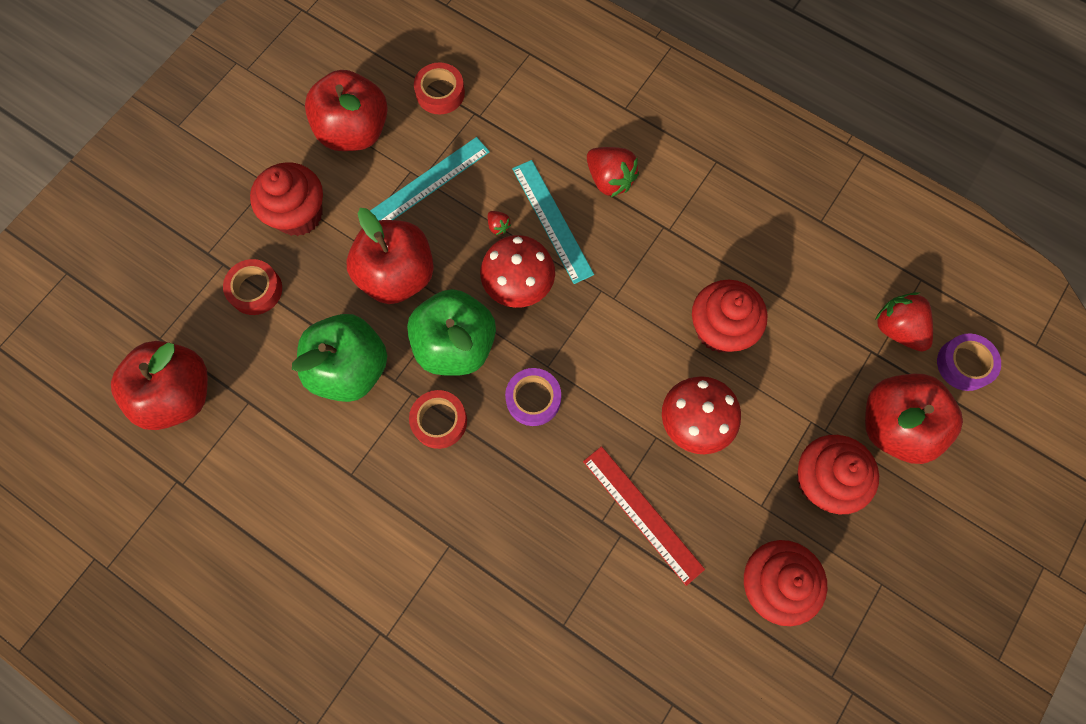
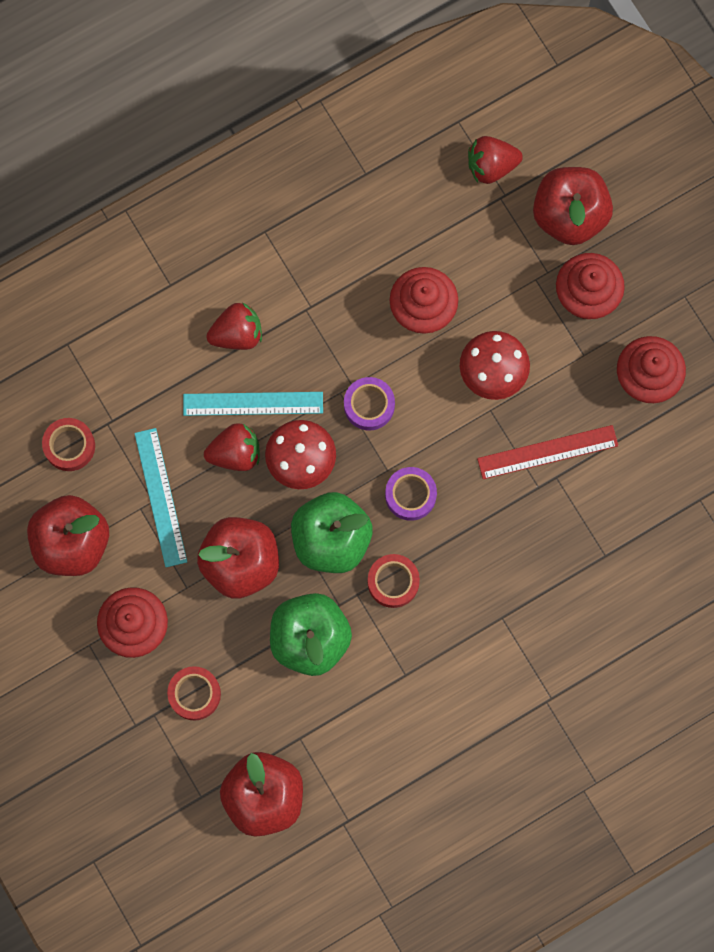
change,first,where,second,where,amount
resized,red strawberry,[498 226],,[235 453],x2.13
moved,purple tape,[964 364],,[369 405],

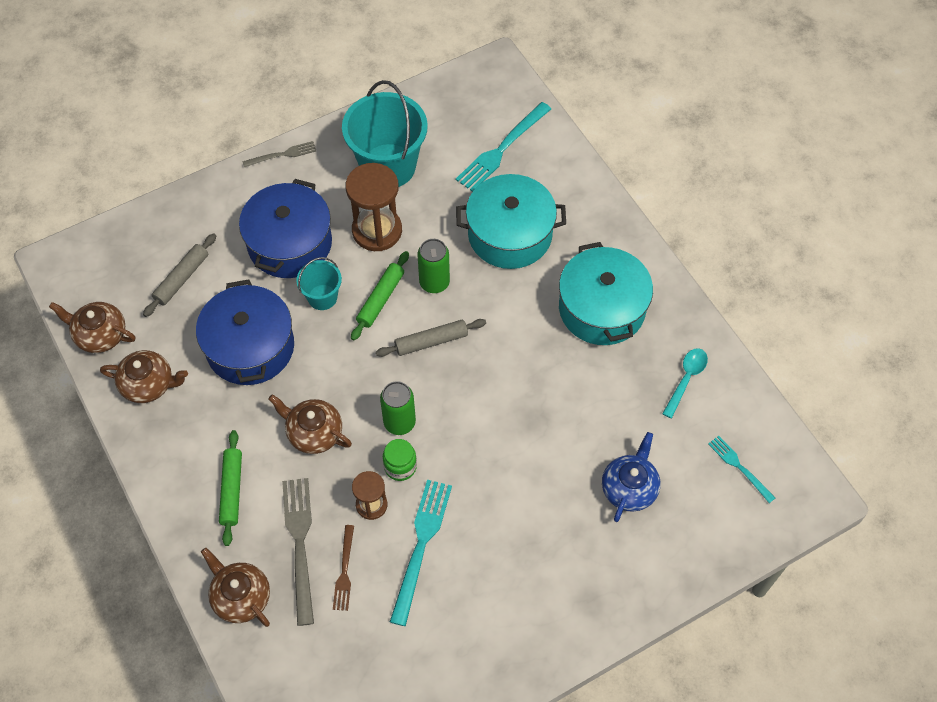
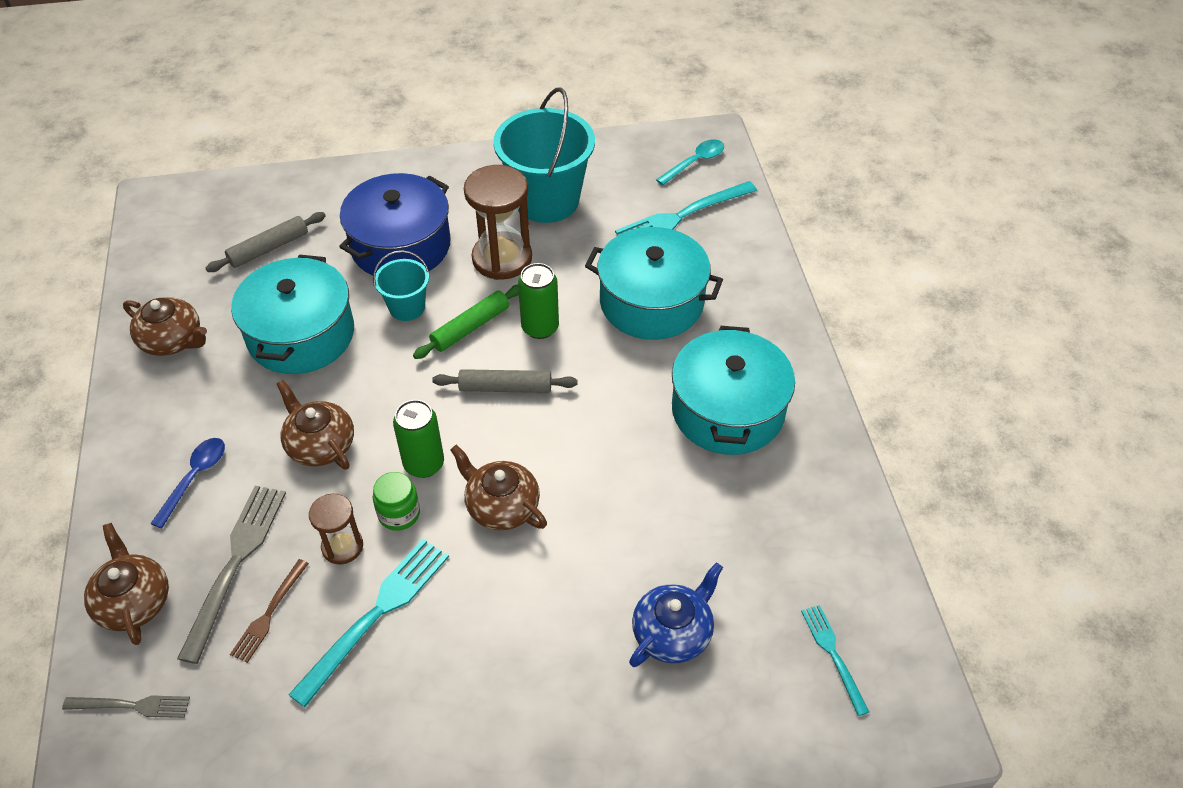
change,first,where,second,where,amount
moved,grey fork,[282 155],,[132 706],
replaced,green rolling pin,[232 490],blue spoon,[194 478],
recoloured,blue pot,[250 347],turquoise pot,[301 335],
moved,brown teapot,[99 334],,[501 506],
moved,turquoise spoon,[686 379],,[695 162],

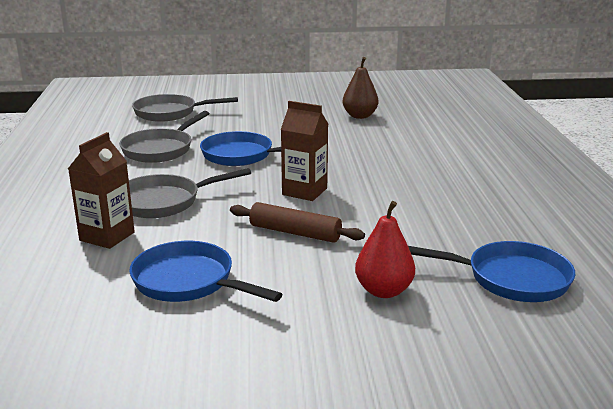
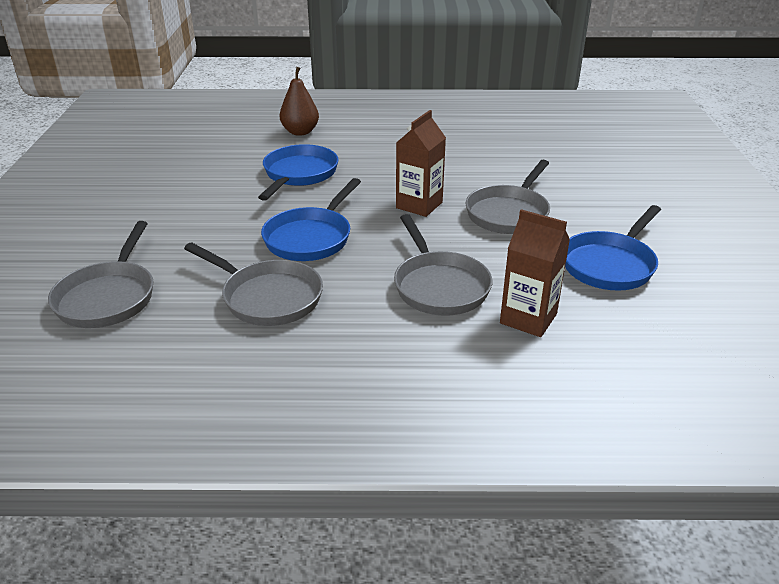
change,first,where,second,where,amount
moved,blue pan,[510 278],,[299 174],
moved,brown pear,[359 116],,[300 132],
replaced,brown rolling pin,[295 232],grey pan,[509 213],
removed,red pear,[383 291],,,

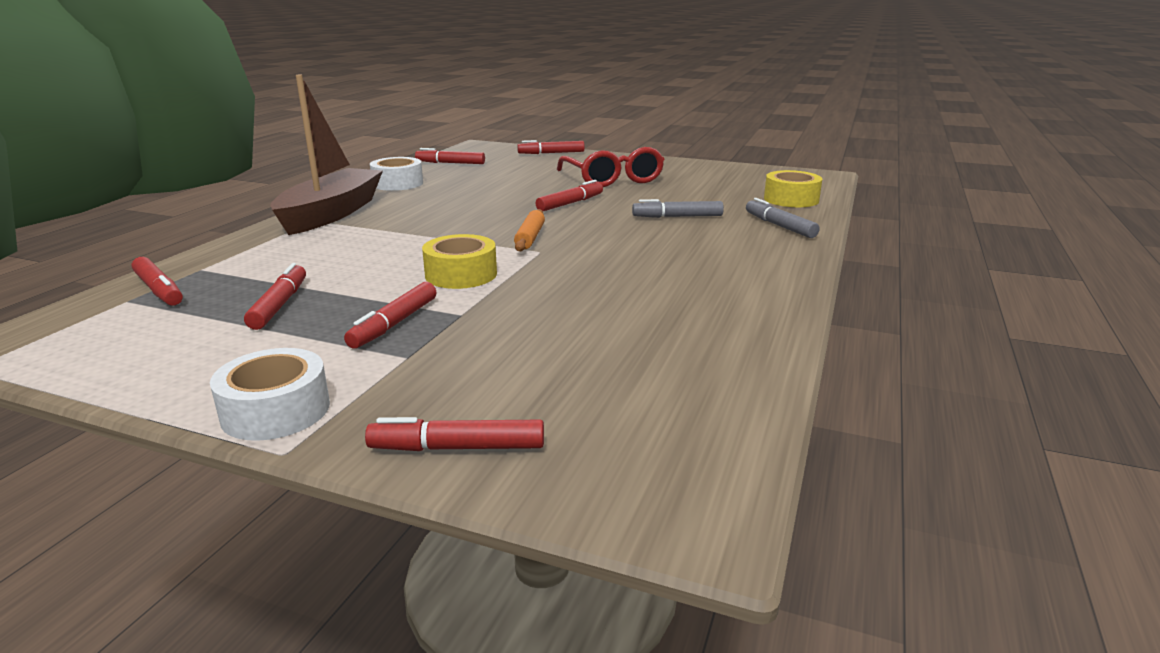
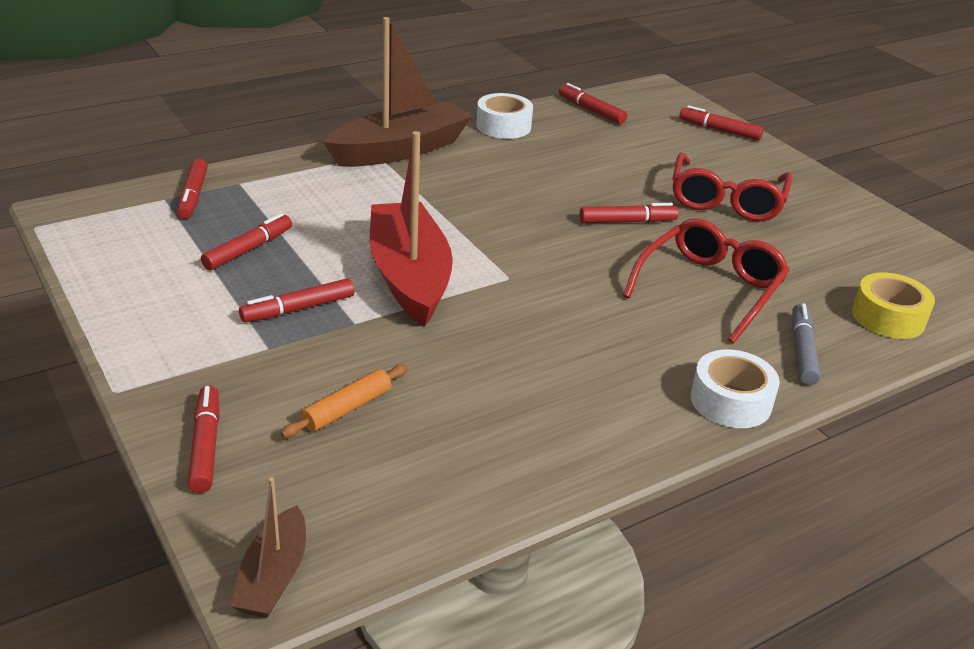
change,first,where,second,where,amount
turned,red marker,[458 448],,[205 446],45 degrees clockwise
added,,,brown boat,[273 576],
moved,orange rolling pin,[530 237],,[347 409],
replaced,yellow tape,[461 274],red boat,[409 276],
replaced,grey marker,[678 217],red glasses,[710 288],
moved,white tape,[276 410],,[731 401],

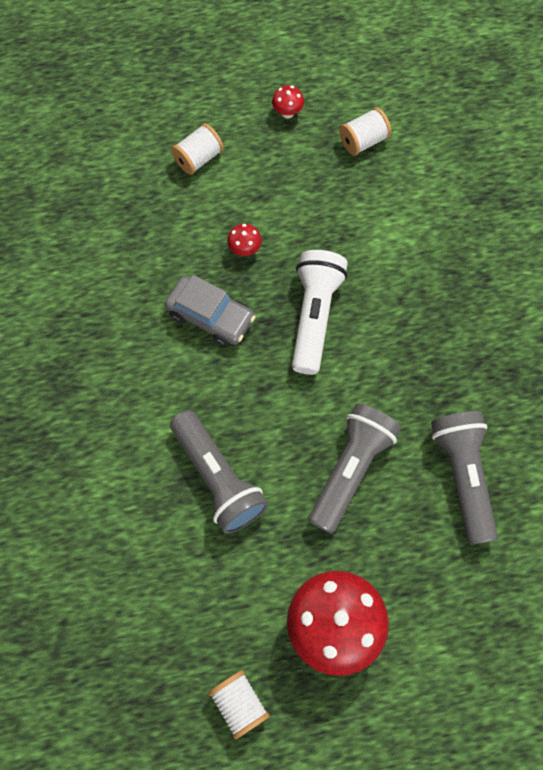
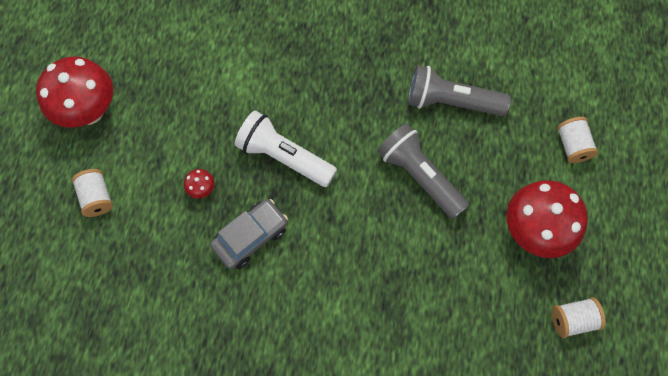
change,first,where,second,where,amount
resized,red mushroom,[287 113],,[89 111],x2.45
moved,white spool,[363 141],,[572 146],
removed,grey flashlight,[218 479],,,

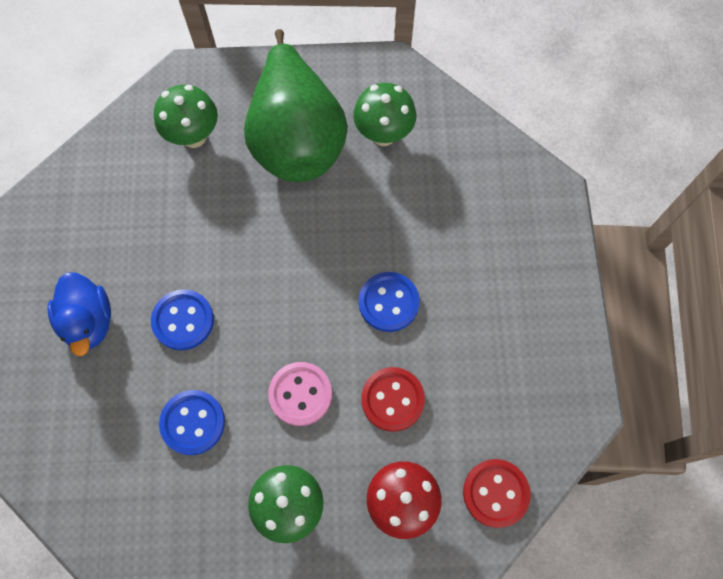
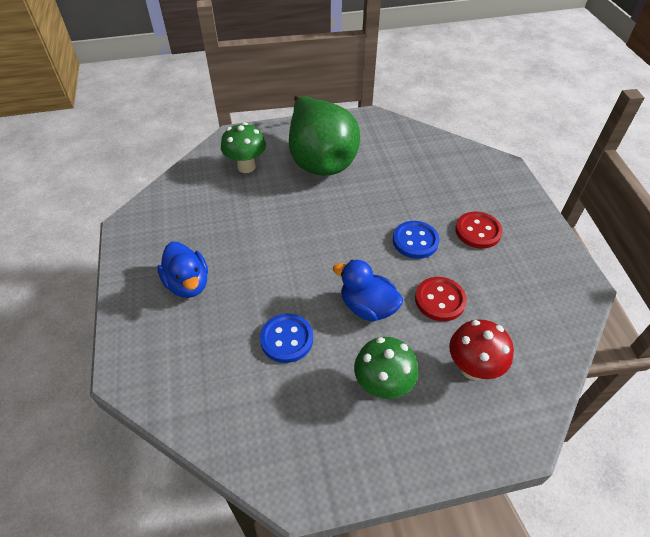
change,first,where,second,where,amount
replaced,pink button,[300 394],blue duck,[367 307],
moved,red button,[495 493],,[478 231],
removed,blue button,[183 320],,,
removed,green mushroom,[383 134],,,

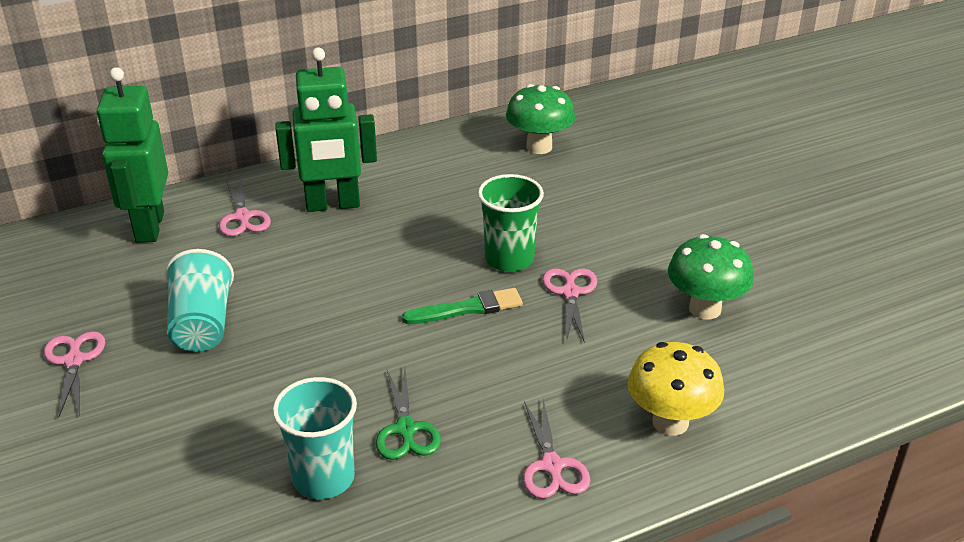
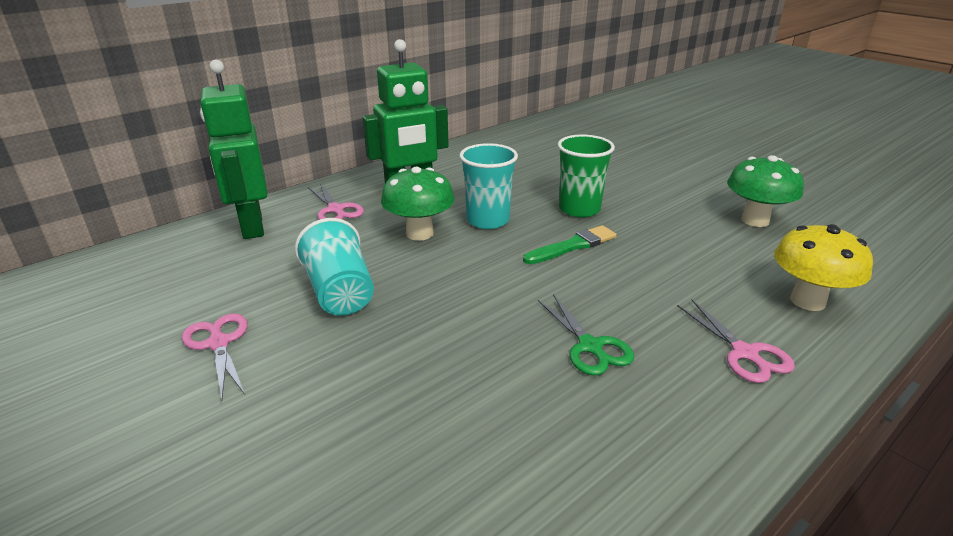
change,first,where,second,where,amount
moved,green mushroom,[539 147],,[419 233],
moved,turquoise cup,[323 478],,[487 220],
removed,pink scissors,[570 293],,,

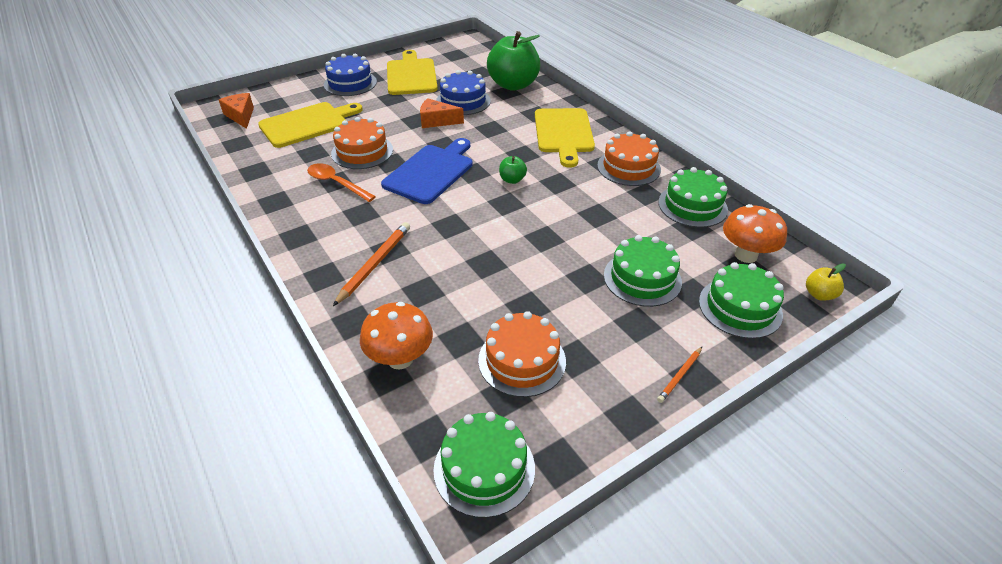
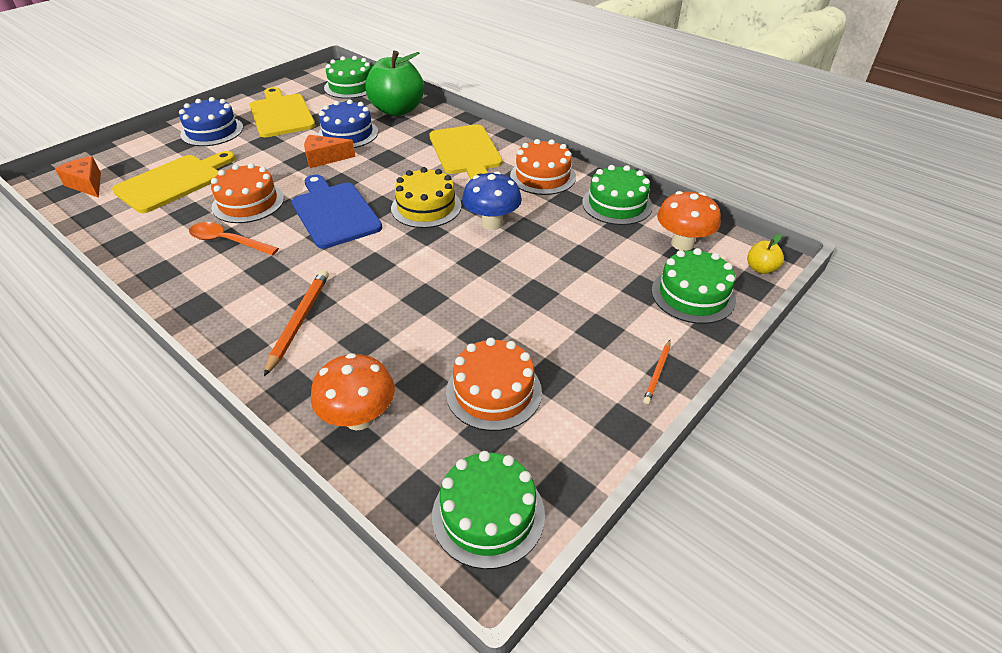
change,first,where,second,where,amount
turned,blue cutting board,[431 172],,[334 212],45 degrees counterclockwise
moved,green cake,[642 278],,[351 86],
replaced,green apple,[512 180],yellow cake,[426 207],
added,,,blue mushroom,[492 223],

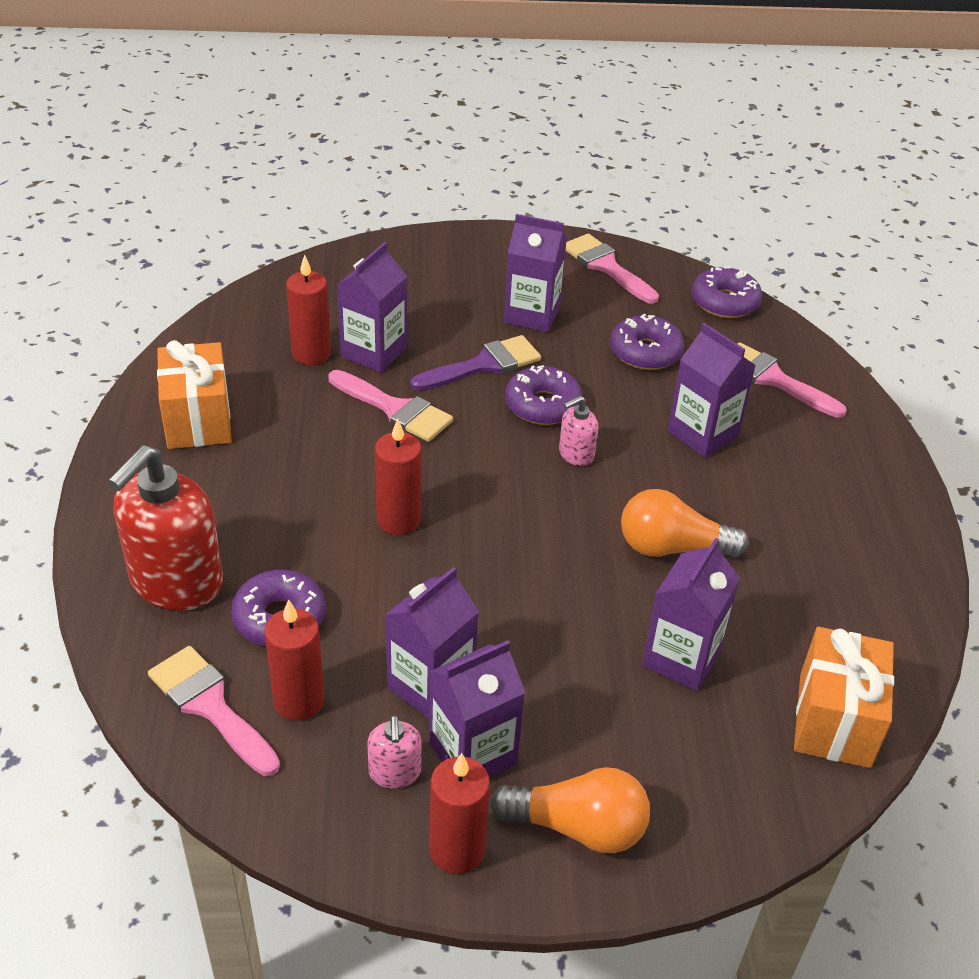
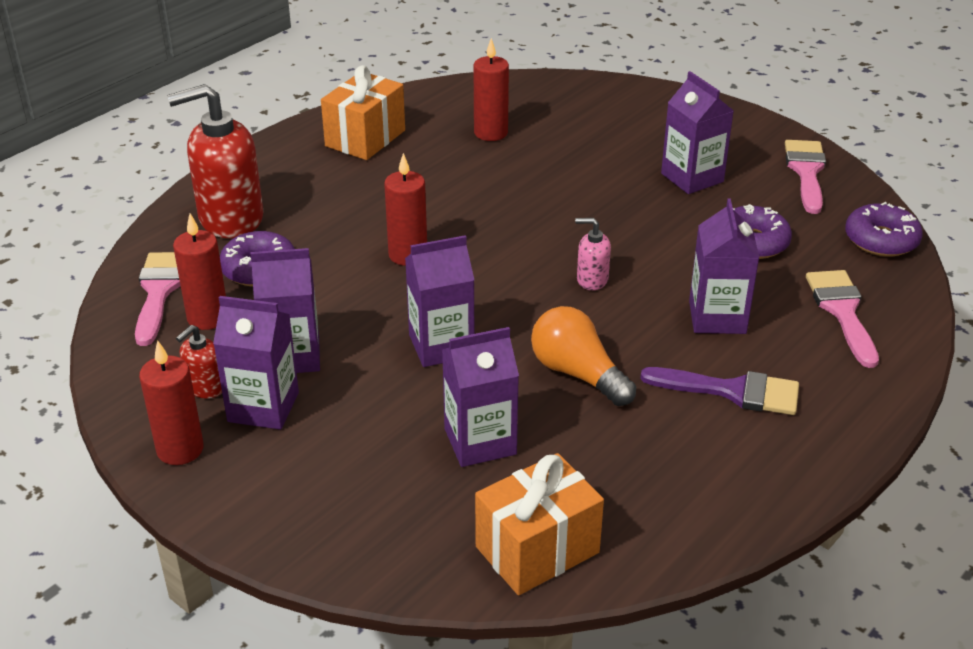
change,first,where,second,where,amount
recoloured,pink soap dispenser,[395 772],red soap dispenser,[205 387],
moved,purple carton,[374 352],,[441 346],
moved,purple brush,[483 365],,[732 391],
removed,pink brush,[395 409],,,
removed,orange light bulb,[578 827],,,
removed,purple donut,[543 405],,,

